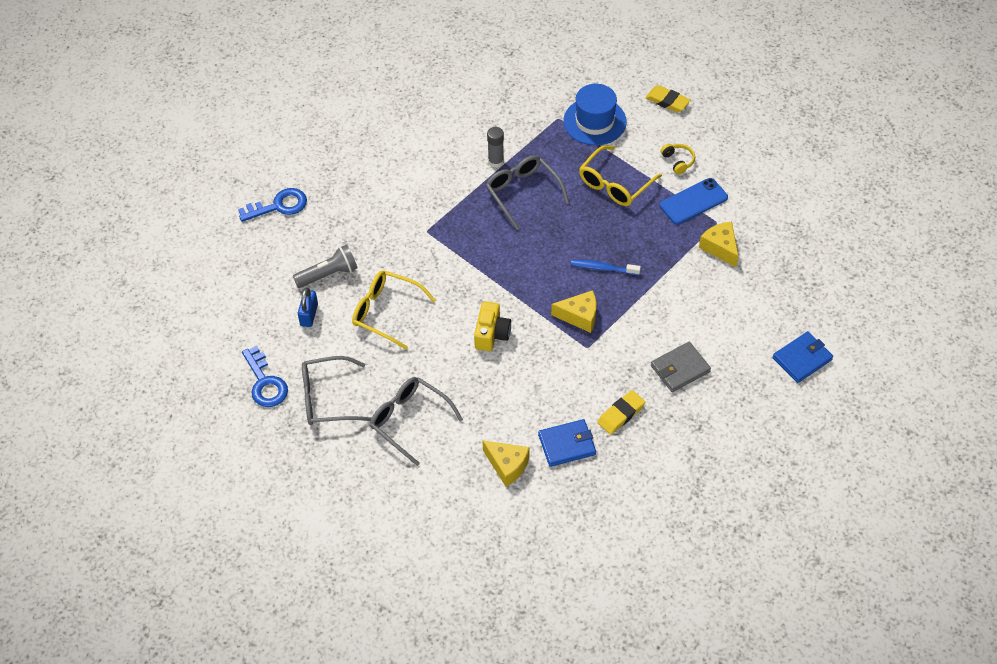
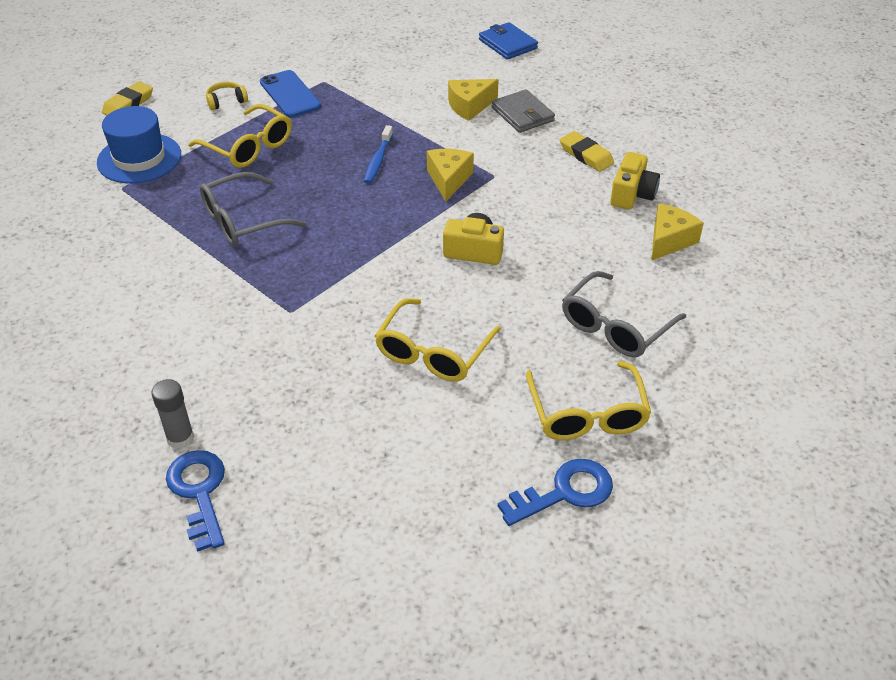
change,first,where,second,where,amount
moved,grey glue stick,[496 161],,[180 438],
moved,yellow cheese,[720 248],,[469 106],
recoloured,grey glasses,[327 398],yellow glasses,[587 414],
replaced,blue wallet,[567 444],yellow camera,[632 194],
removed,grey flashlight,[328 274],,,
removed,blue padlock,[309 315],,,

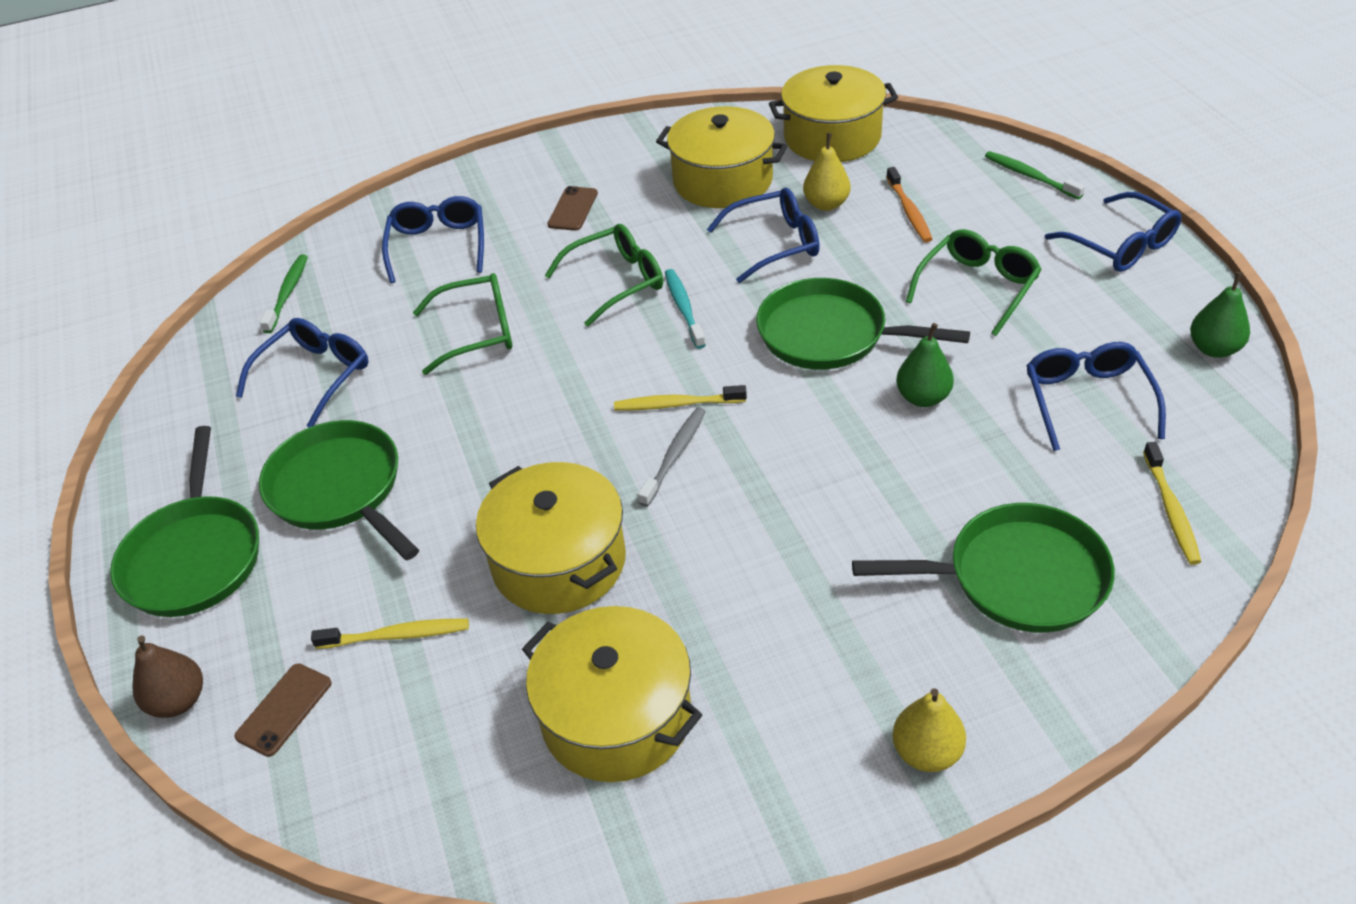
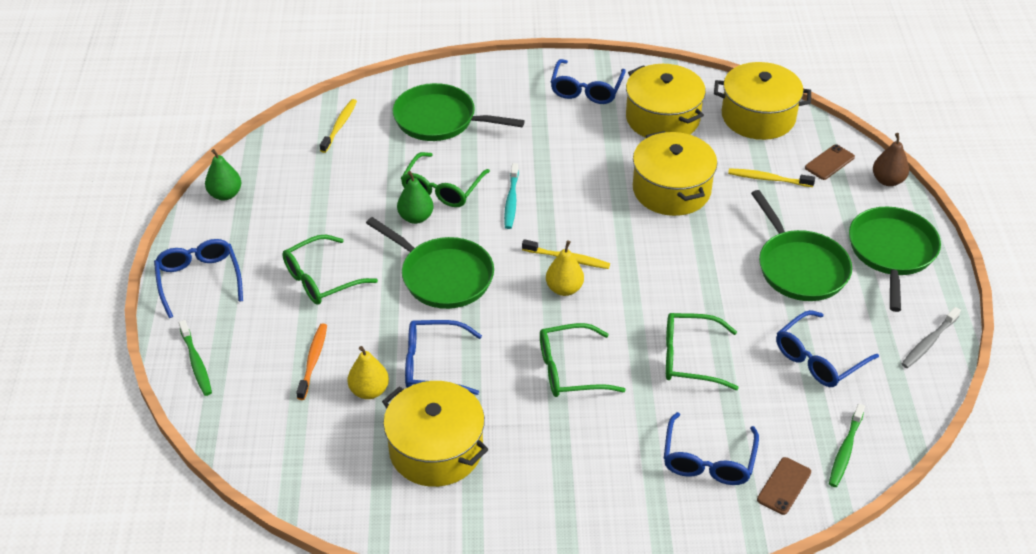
change,first,where,second,where,amount
added,,,green glasses,[442 188],
moved,turquoise toothbrush,[684 308],,[511 201],
moved,yellow pear,[926 752],,[564 289],
moved,blue glasses,[1087 400],,[586 89],
moved,yellow pot,[832 137],,[758 116],
moved,brown phone,[573 209],,[784 486],
moved,grey toothbrush,[675 455],,[928 342],

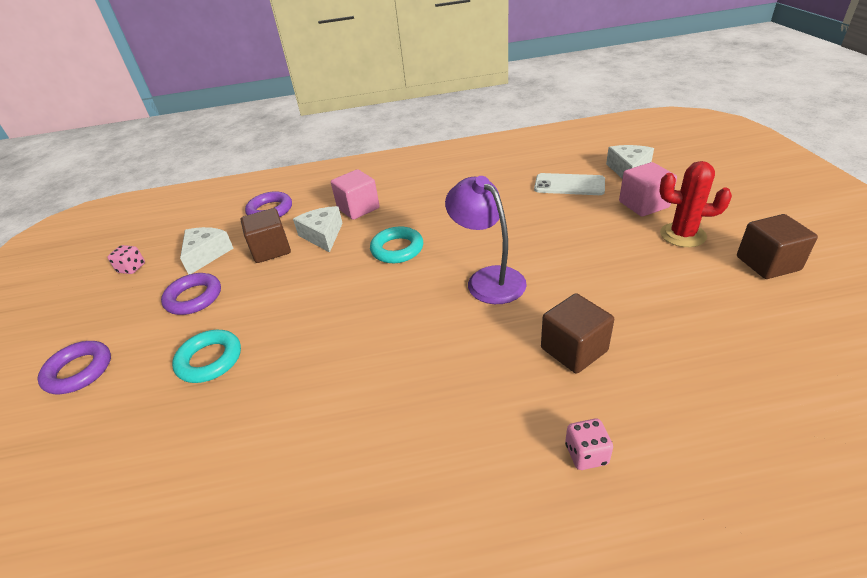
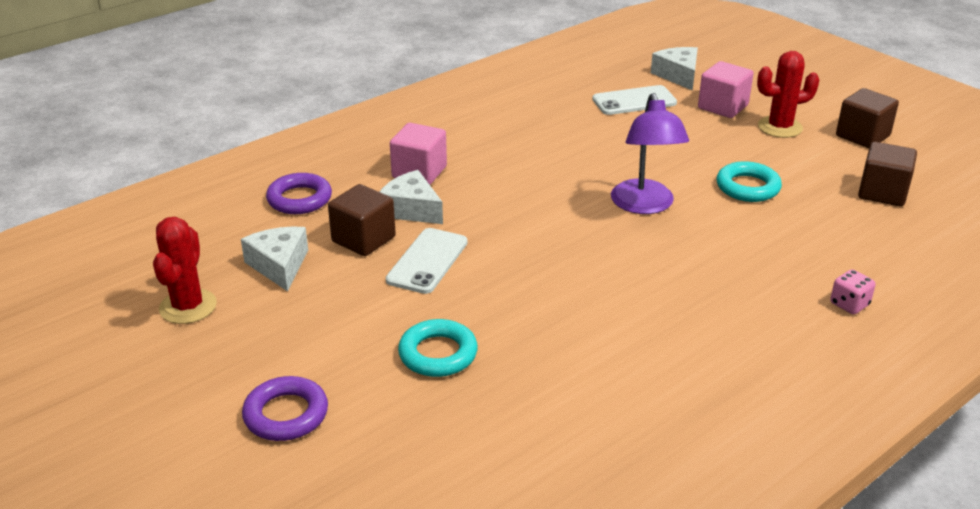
change,first,where,second,where,amount
replaced,pink dice,[132 268],red cactus,[188 307],
added,,,white phone,[427 261],
turned,purple lamp,[488 278],,[644 205],120 degrees counterclockwise
moved,turquoise ring,[397 249],,[747 187],
moved,brown cube,[574 349],,[882 192],
removed,purple ring,[194 298],,,

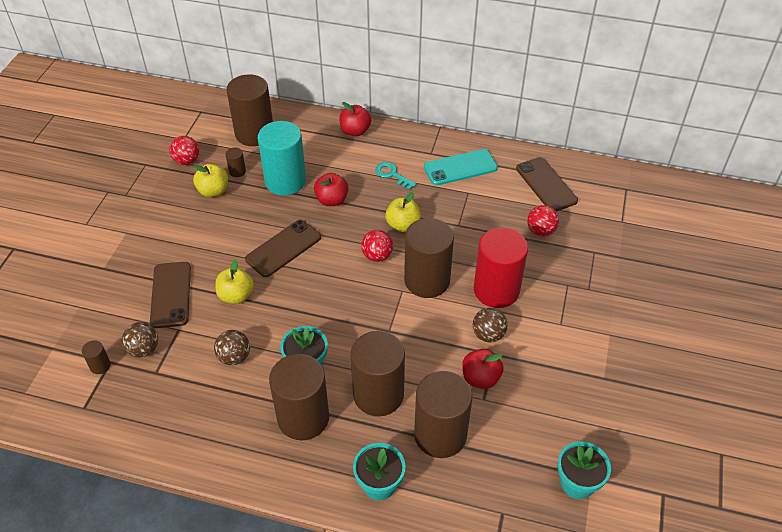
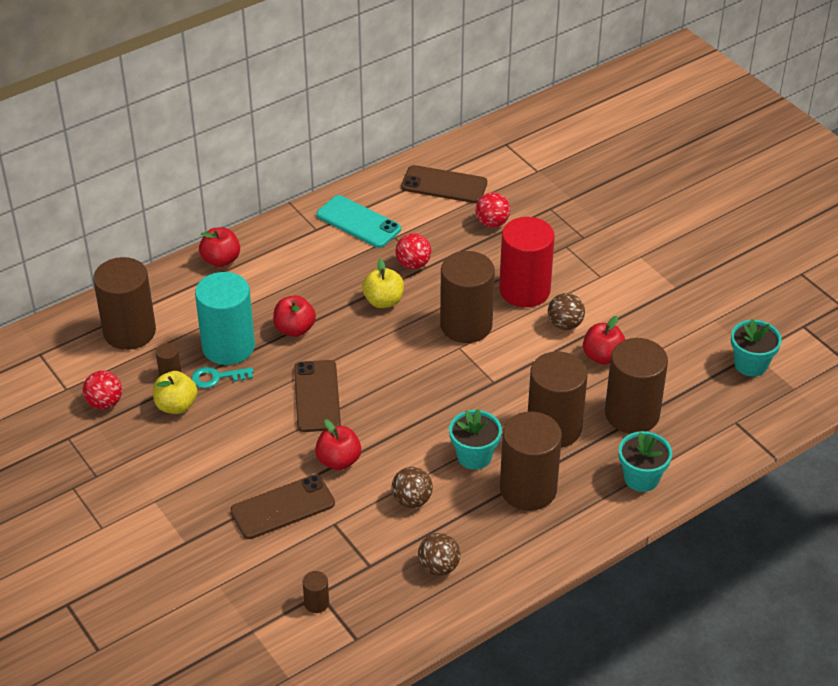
change,first,where,second,where,amount
moved,turquoise key,[392 175],,[217 377],
turned,brown phone,[171 294],,[283 507],60 degrees counterclockwise
recoloured,yellow apple,[236 296],red apple,[338 461],
turned,turquoise phone,[460 167],,[358 222],75 degrees counterclockwise
moved,red ball,[377 256],,[413 264],
moved,brown ball,[144 349],,[438 567],

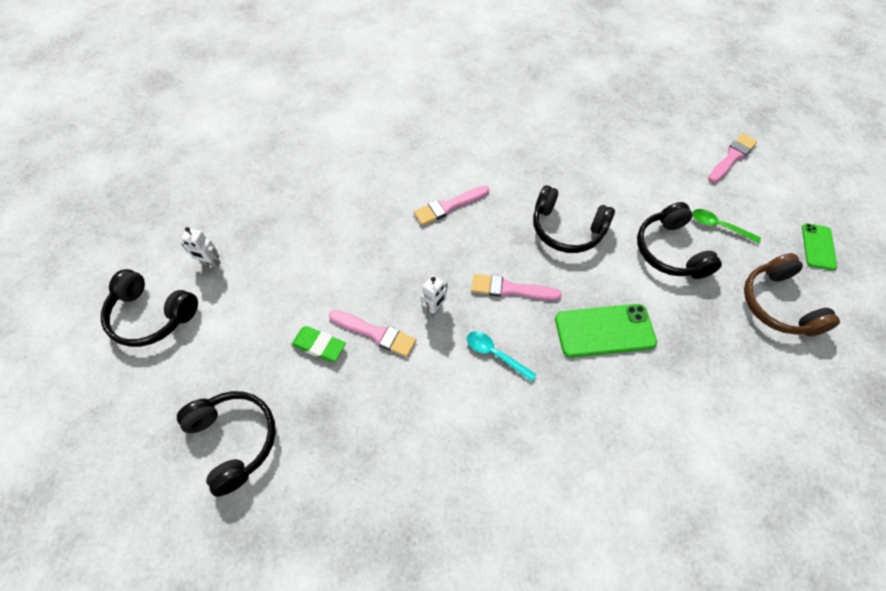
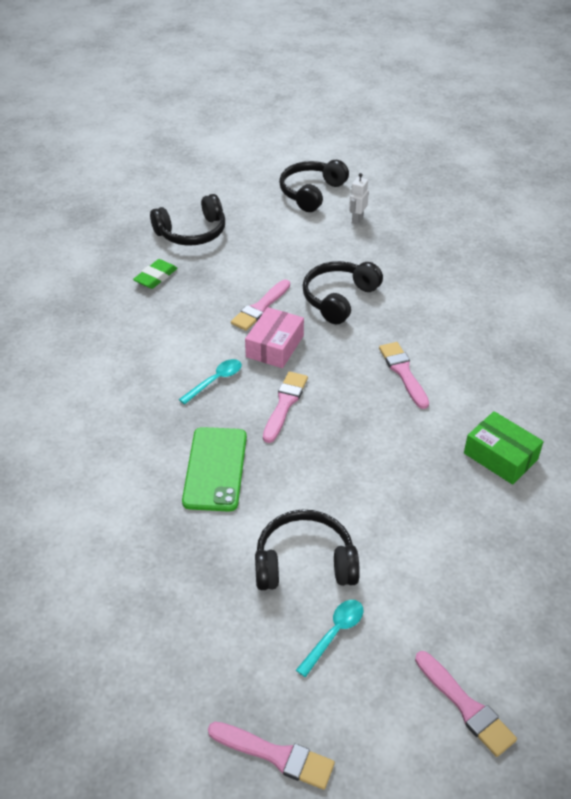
change,first,where,second,where,amount
moved,green eraser,[319 346],,[156 277],
replaced,green phone,[818 246],pink brush,[276 755],
replaced,white robot,[434 310],pink box,[275 346],
recoloured,green spoon,[718 226],turquoise spoon,[334 633],
moved,black headphones,[566 229],,[339 299],
added,,,green box,[500 456],
removed,brown headphones,[778 304],,,

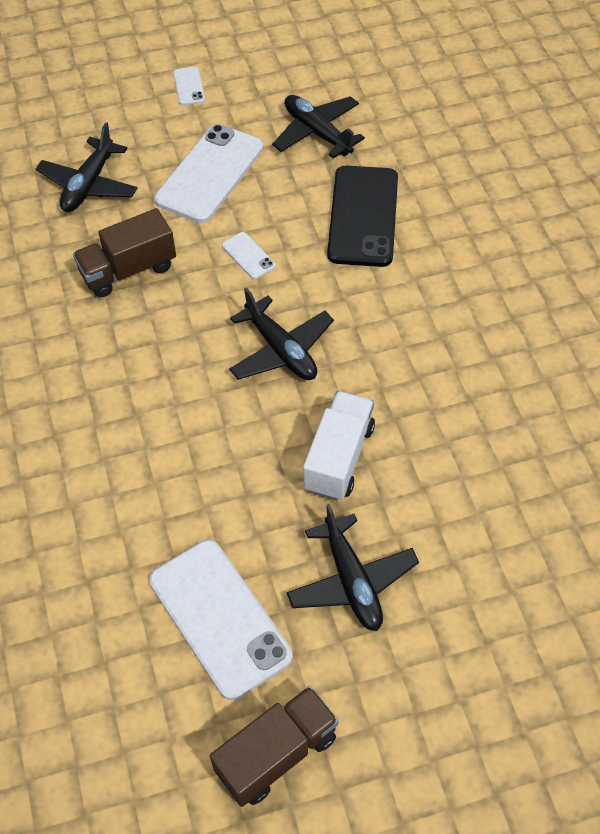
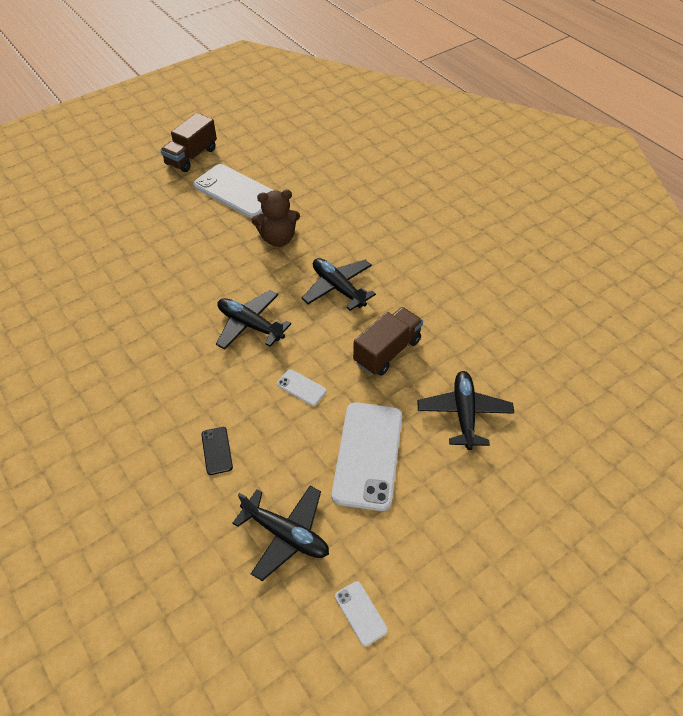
change,first,where,second,where,amount
resized,black phone,[363 216],,[217 450],x0.44
added,,,brown teddy bear,[278 239],
moved,black plane,[351 581],,[338 288],
moved,white phone,[189 86],,[361 613],
removed,white truck,[339 458],,,

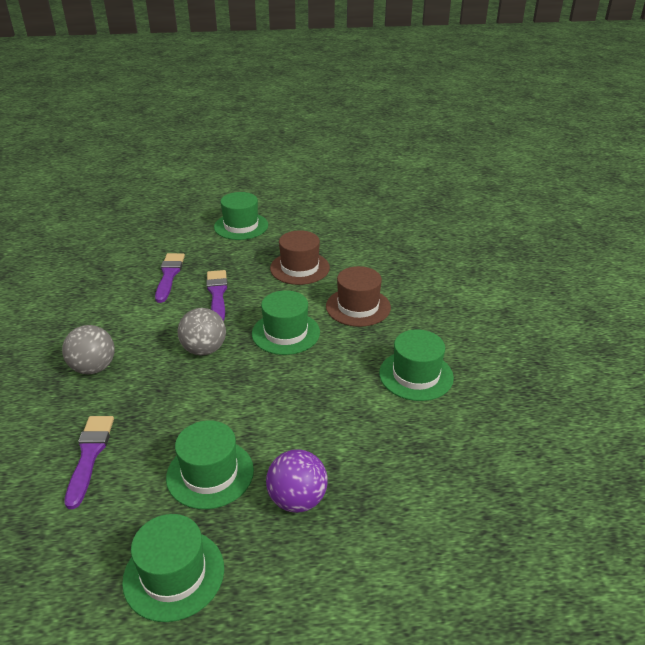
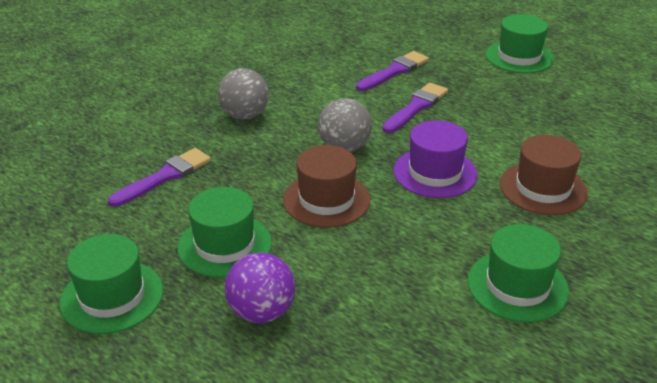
change,first,where,second,where,amount
moved,brown hat,[299 268],,[326 200],
recoloured,green hat,[285 333],purple hat,[435 173],

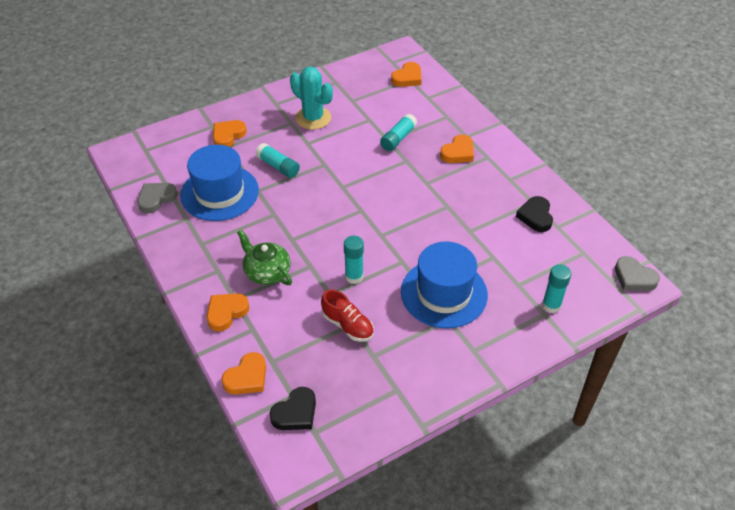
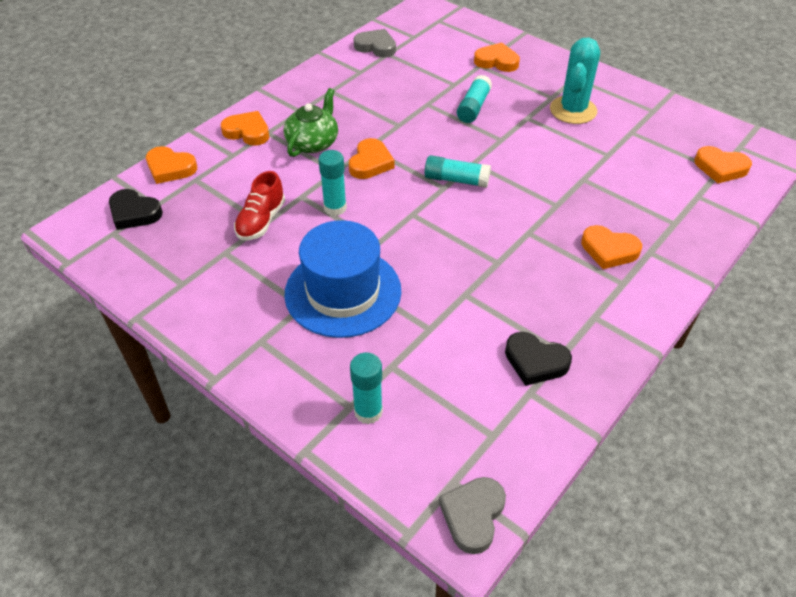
change,first,where,second,where,amount
added,,,orange heart,[370 163],
moved,turquoise glue stick,[398 138],,[456 180],
turned,black heart,[535 216],,[535 361],135 degrees counterclockwise
removed,blue hat,[219 193],,,

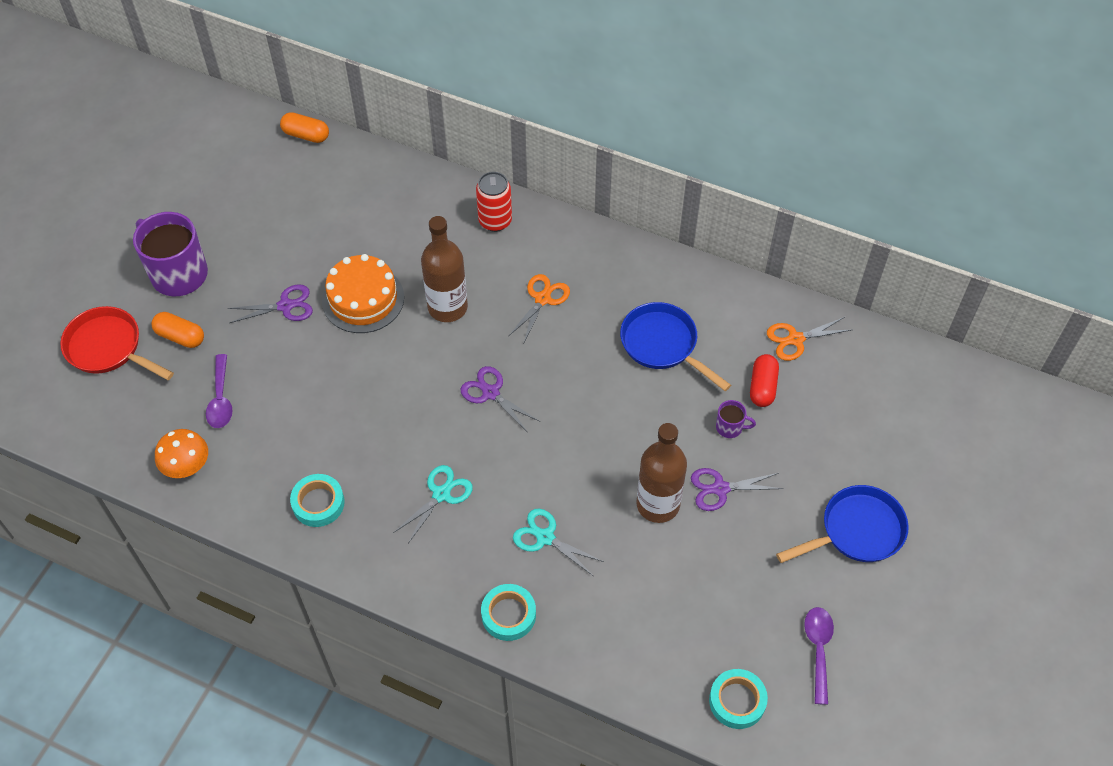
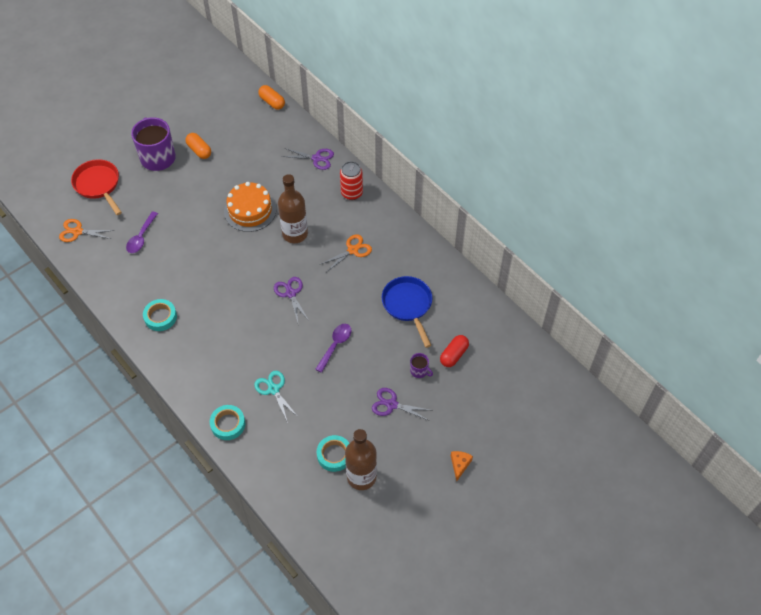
change,first,where,second,where,amount
moved,orange scissors,[795 339],,[77 232],
moved,orange capsule,[180 336],,[199 150],
moved,purple scissors,[285 306],,[317 158],
moved,purple spoon,[818 650],,[335 345],
moved,turquoise tape,[737 701],,[334 455],
moved,brown bottle,[658 504],,[361 477],
replaced,blue pan,[857 531],orange cheese,[460 464],
removed,orange mushroom,[186 465],,,
removed,turquoise scissors,[441 494],,,

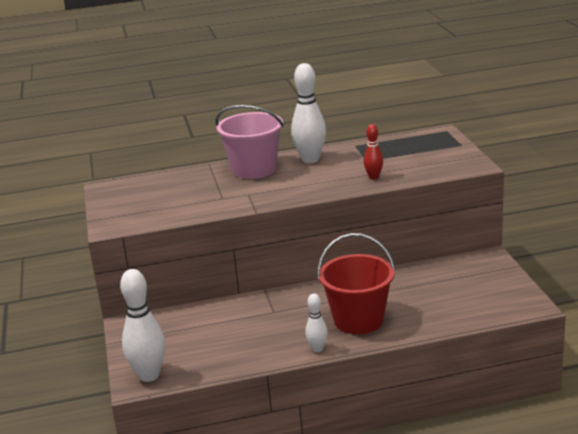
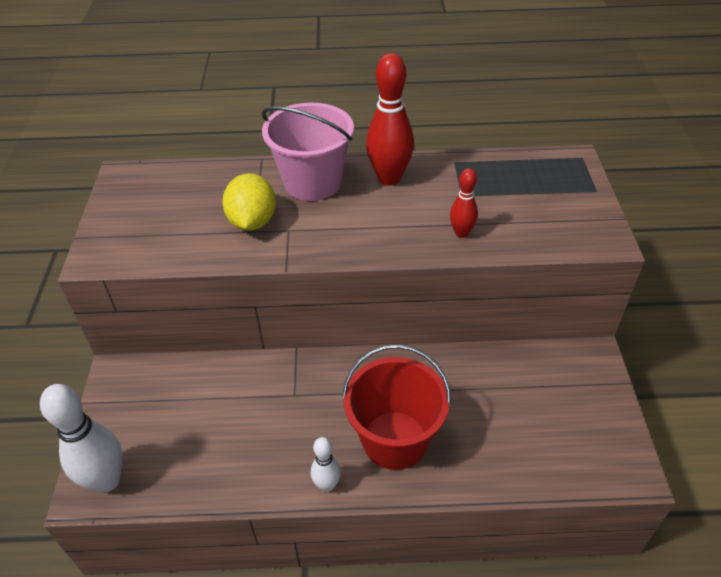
change,first,where,second,where,amount
added,,,yellow lemon,[252 222],
recoloured,white bowling pin,[310 159],red bowling pin,[389 178],

